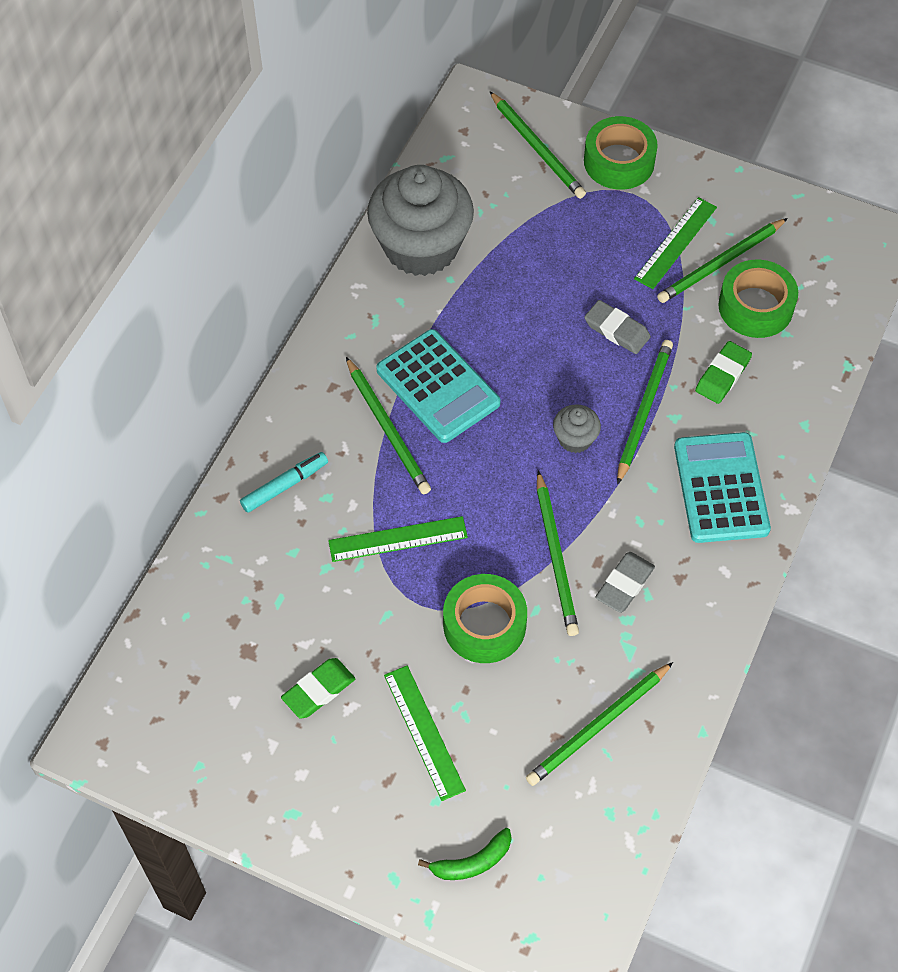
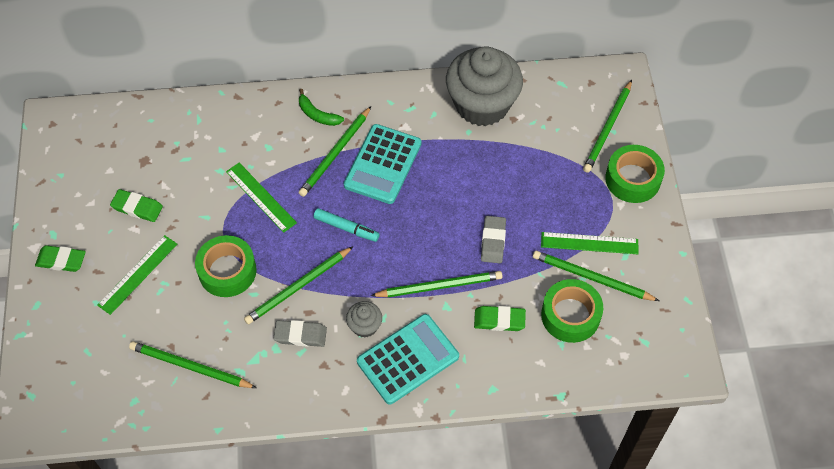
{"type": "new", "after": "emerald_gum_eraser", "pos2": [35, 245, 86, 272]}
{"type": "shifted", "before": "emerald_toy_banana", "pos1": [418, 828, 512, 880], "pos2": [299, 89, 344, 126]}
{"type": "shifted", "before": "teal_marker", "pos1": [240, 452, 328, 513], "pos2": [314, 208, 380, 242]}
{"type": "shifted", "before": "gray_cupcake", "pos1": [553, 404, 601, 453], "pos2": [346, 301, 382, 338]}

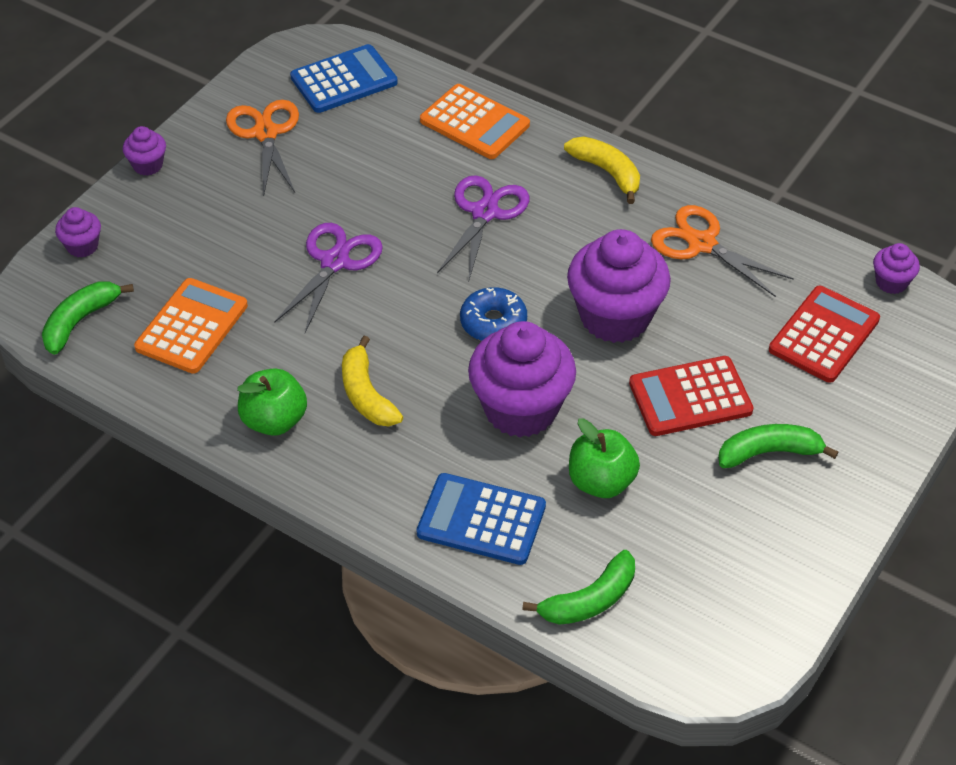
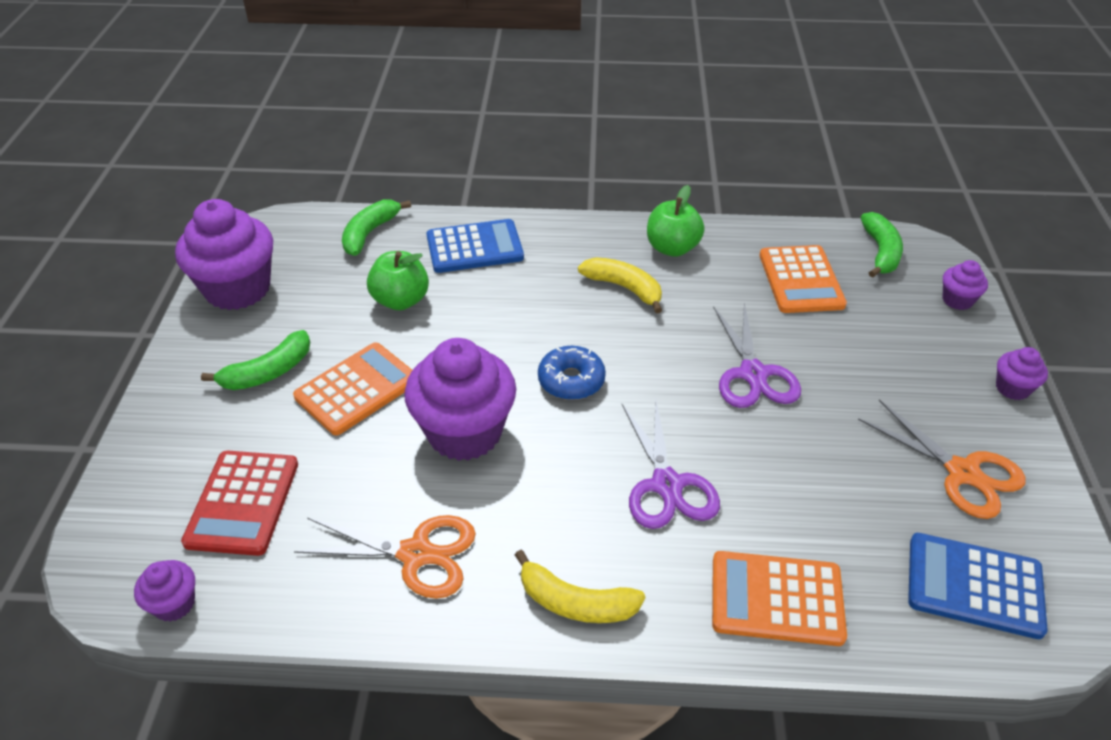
{"type": "shifted", "before": "royal_purple_cupcake", "pos1": [468, 321, 576, 437], "pos2": [175, 199, 273, 310]}
{"type": "repainted", "before": "scarlet_pocket_calculator", "after": "orange-coloured_pocket_calculator", "pos1": [629, 356, 753, 436], "pos2": [293, 342, 412, 435]}
{"type": "rotated", "before": "cobalt_pocket_calculator", "pos1": [290, 44, 398, 113], "pos2": [908, 533, 1048, 639], "turn": 75}

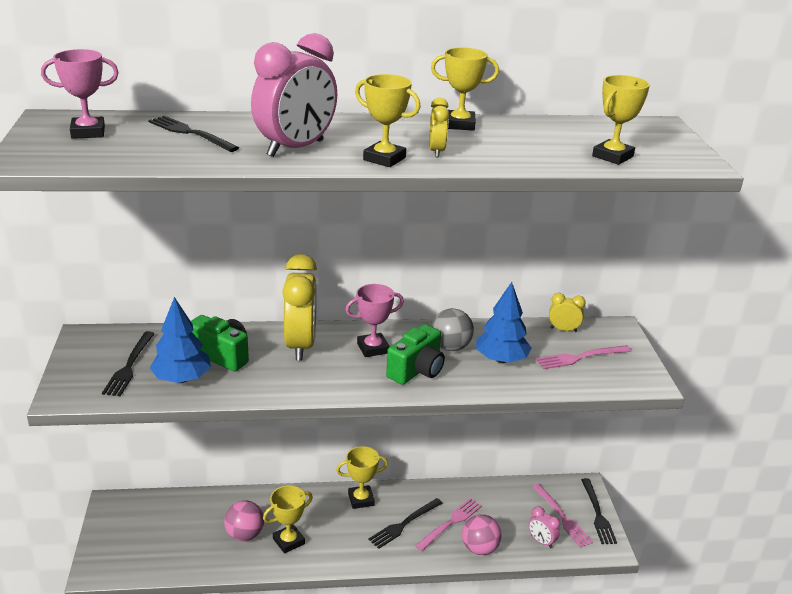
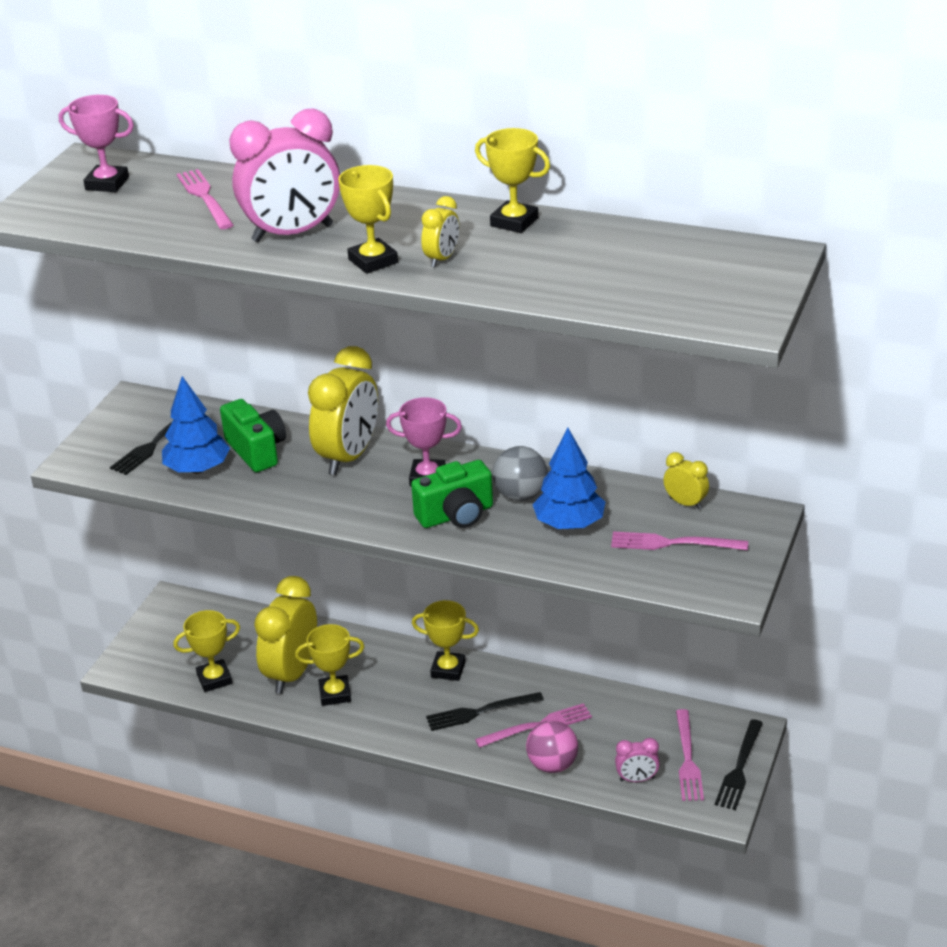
{"type": "shifted", "before": "golden_prize_cup", "pos1": [592, 75, 650, 165], "pos2": [173, 610, 240, 692]}
{"type": "repainted", "before": "jet-black_fork", "after": "pink_fork", "pos1": [148, 116, 239, 152], "pos2": [177, 169, 233, 229]}
{"type": "swapped", "before": "pink_play_ball", "after": "golden_bedside_clock", "pos1": [224, 500, 264, 541], "pos2": [254, 576, 317, 694]}
{"type": "rotated", "before": "pink_bedside_clock", "pos1": [528, 506, 560, 548], "pos2": [615, 738, 660, 782], "turn": -75}

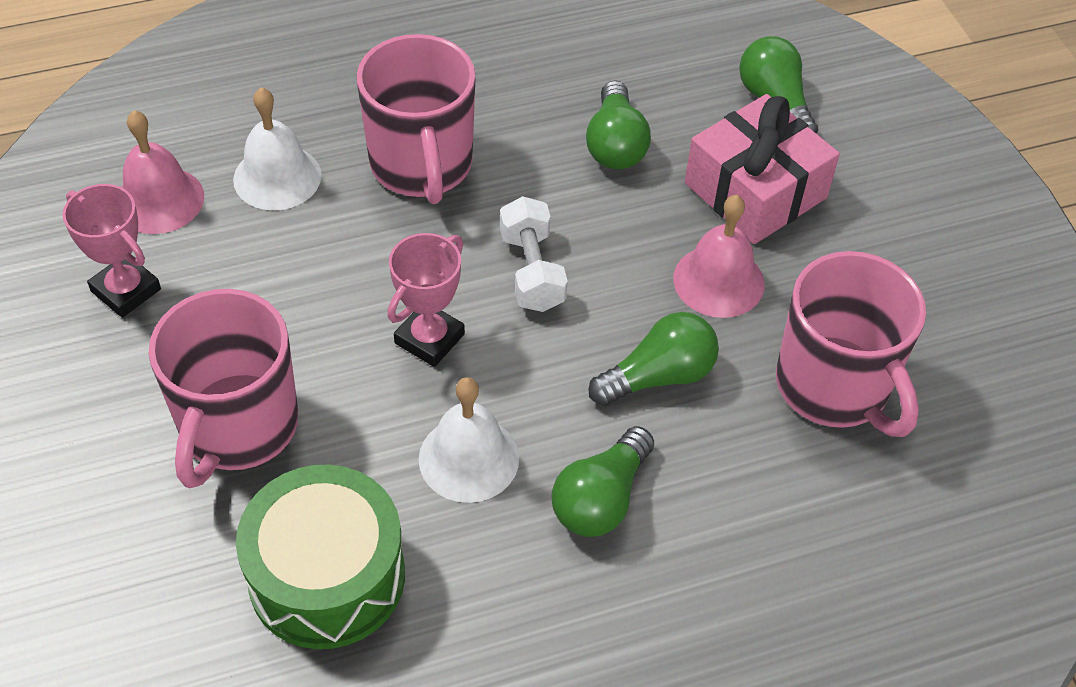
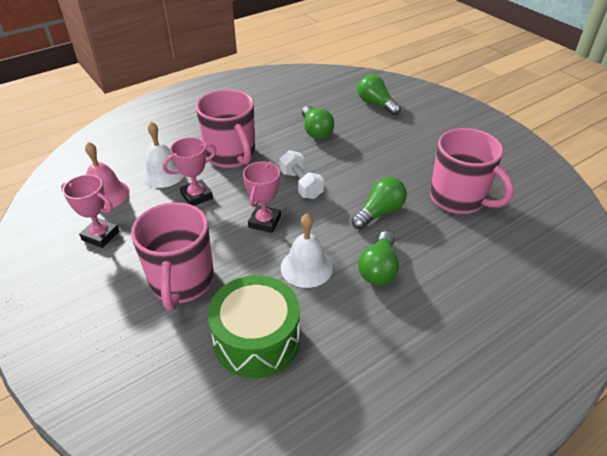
{"type": "new", "after": "pink_prize_cup", "pos2": [163, 137, 216, 206]}
{"type": "gone", "before": "pink_hand_bell", "pos1": [673, 195, 764, 318]}
{"type": "gone", "before": "pink_gift", "pos1": [685, 94, 840, 244]}

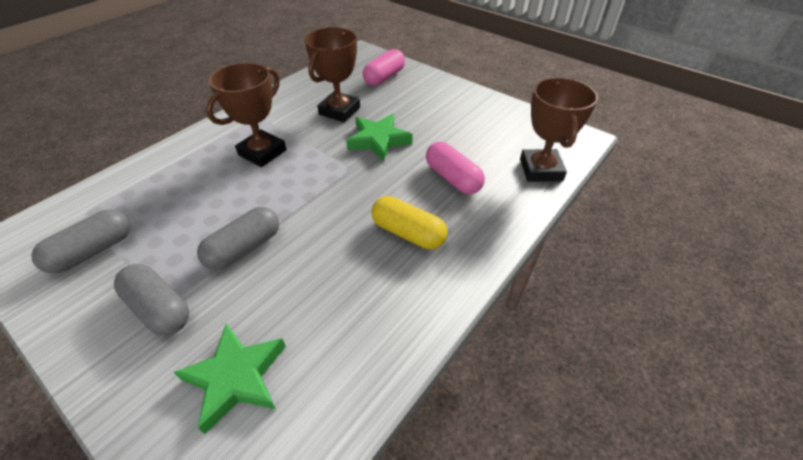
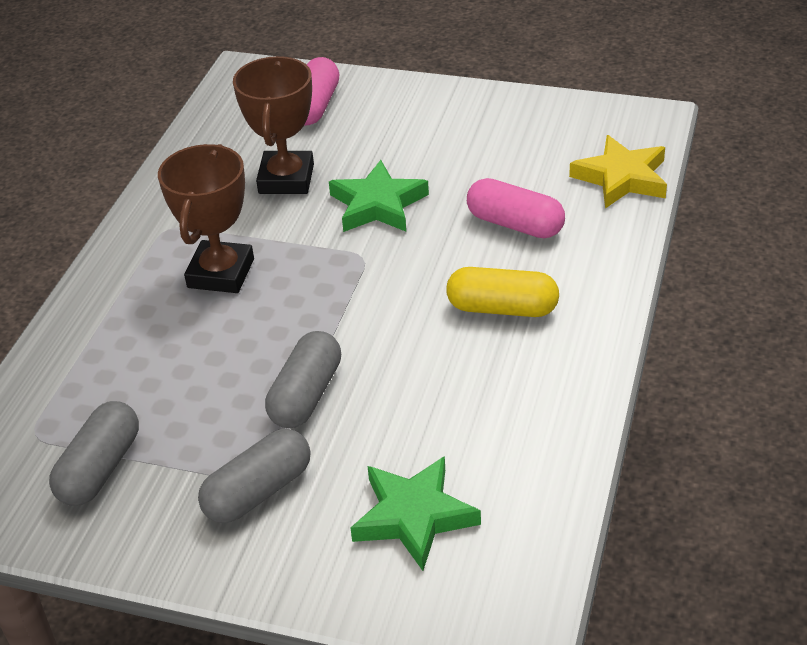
{"type": "rotated", "before": "gray_pill", "pos1": [114, 264, 189, 336], "pos2": [198, 429, 310, 523], "turn": -60}
{"type": "swapped", "before": "russet_prize_cup", "after": "golden_star", "pos1": [520, 77, 598, 182], "pos2": [569, 135, 667, 208]}

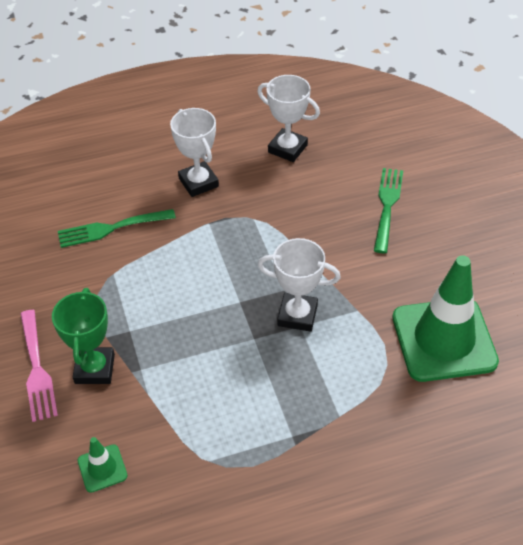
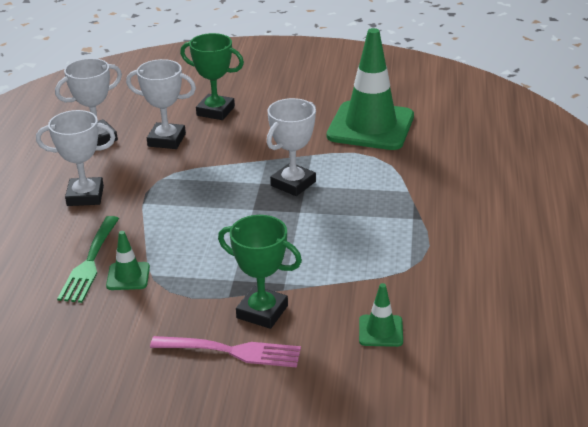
{"type": "new", "after": "emerald_safety_cone", "pos2": [106, 231, 150, 290]}
{"type": "new", "after": "white_prize_cup", "pos2": [126, 59, 196, 149]}
{"type": "swapped", "before": "emerald_fork", "after": "emerald_prize_cup", "pos1": [374, 168, 403, 253], "pos2": [180, 33, 244, 120]}

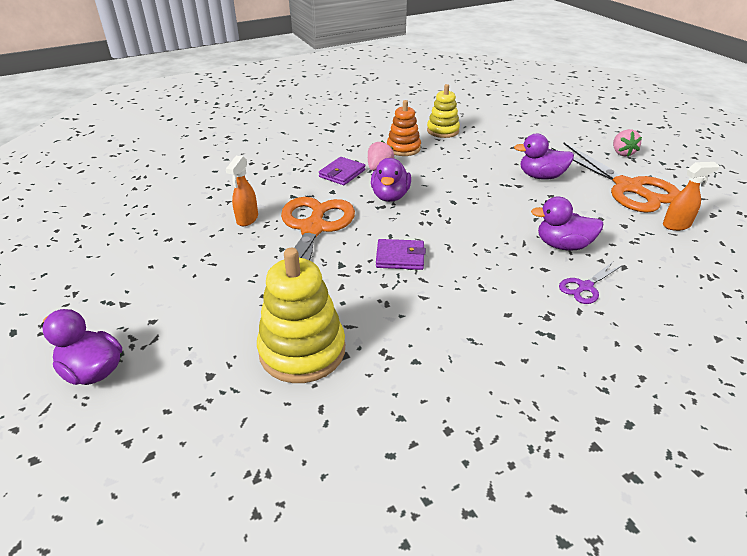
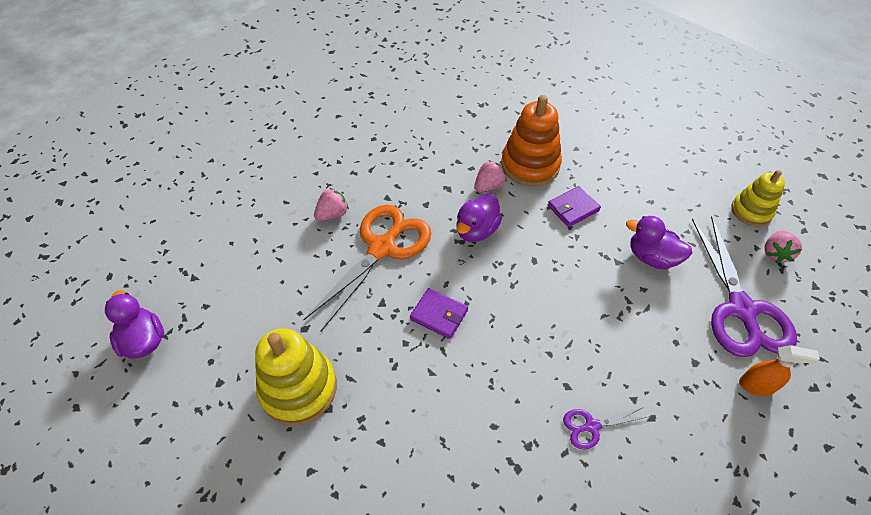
{"type": "swapped", "before": "orange-coloured_spray_bottle", "after": "pink_strawberry", "pos1": [226, 156, 258, 226], "pos2": [314, 188, 349, 221]}
{"type": "scaled", "before": "orange-coloured_stacking_rings", "pos1": [387, 100, 421, 156], "pos2": [501, 95, 562, 186], "scale": 1.58}
{"type": "shifted", "before": "royal_purple_billfold", "pos1": [319, 157, 365, 185], "pos2": [548, 186, 601, 227]}
{"type": "repainted", "before": "orange-coloured_shears", "after": "royal_purple_shears", "pos1": [551, 143, 681, 213], "pos2": [692, 217, 797, 357]}
{"type": "shifted", "before": "golden_stacking_rings", "pos1": [427, 84, 460, 138], "pos2": [731, 170, 785, 226]}
{"type": "gone", "before": "royal_purple_rubber_duck", "pos1": [531, 196, 603, 250]}

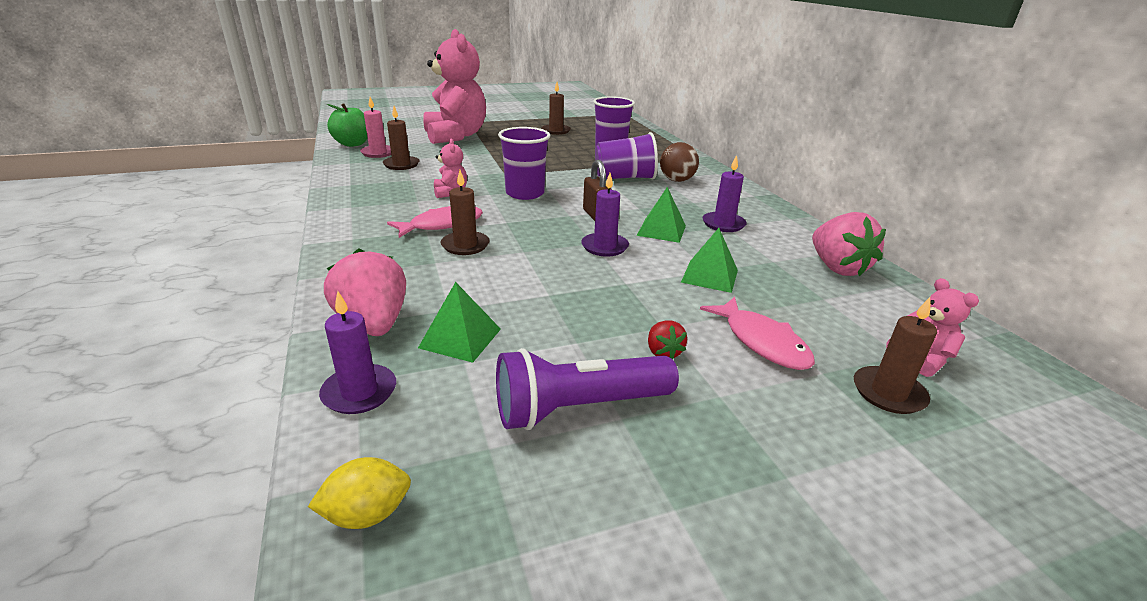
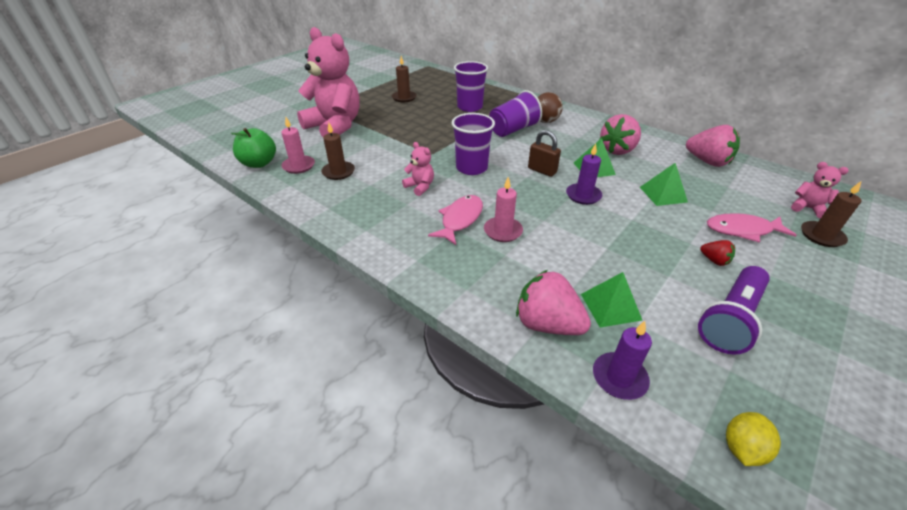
{"type": "repainted", "before": "russet_wax_candle", "after": "pink_wax_candle", "pos1": [441, 170, 490, 255], "pos2": [484, 177, 523, 242]}
{"type": "swapped", "before": "royal_purple_wax_candle", "after": "pink_strawberry", "pos1": [703, 155, 747, 232], "pos2": [599, 114, 641, 155]}
{"type": "rotated", "before": "pink_fish_figure", "pos1": [700, 297, 815, 370], "pos2": [707, 213, 797, 243], "turn": 150}

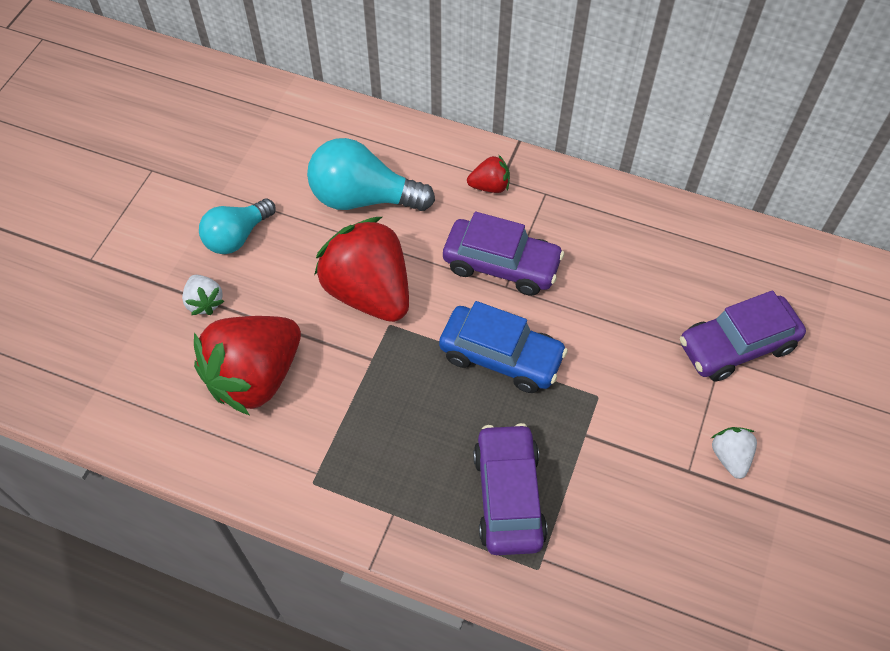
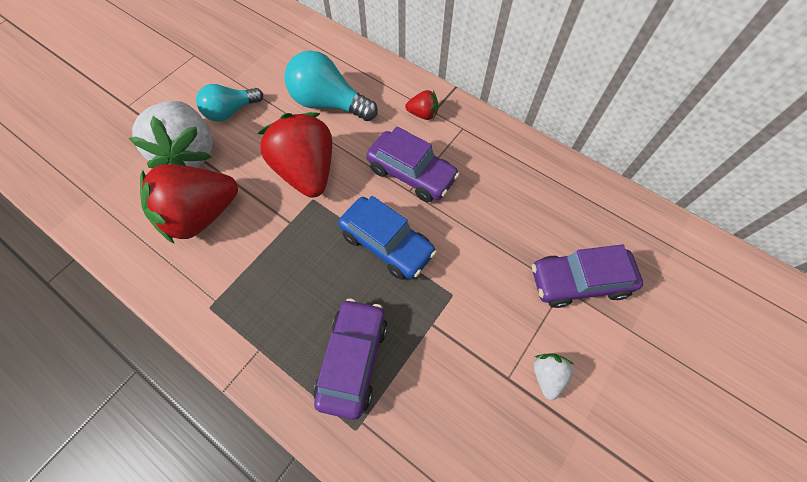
{"type": "scaled", "before": "white_strawberry", "pos1": [182, 275, 224, 315], "pos2": [129, 101, 213, 168], "scale": 2.26}

